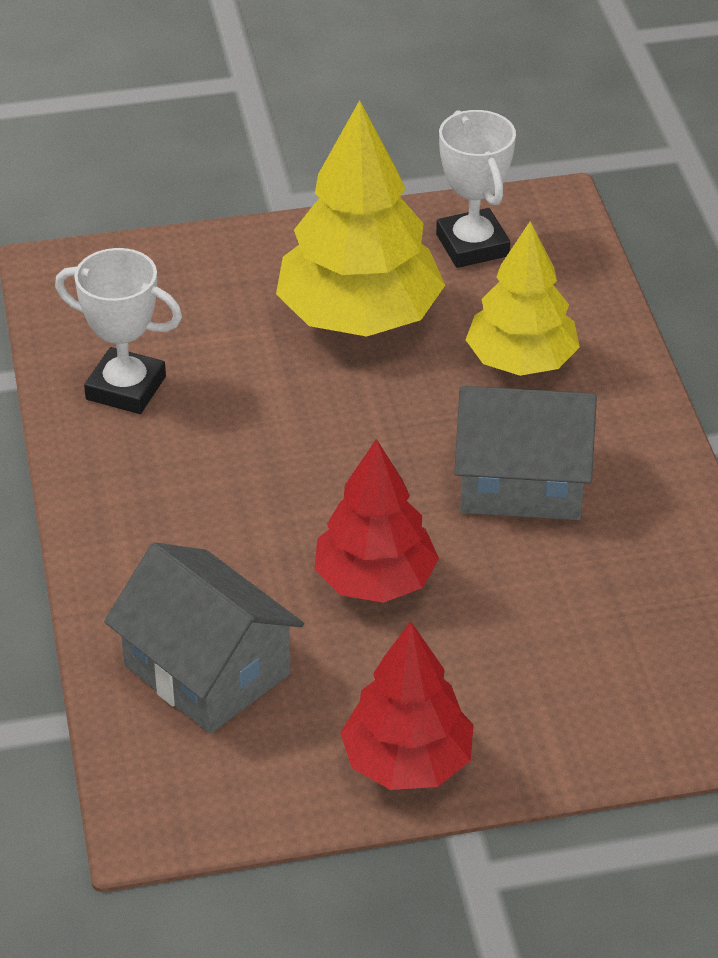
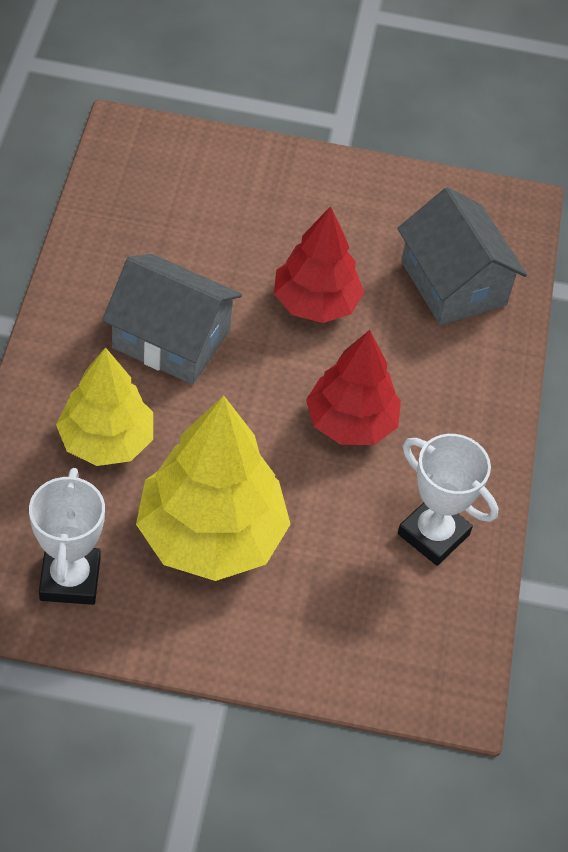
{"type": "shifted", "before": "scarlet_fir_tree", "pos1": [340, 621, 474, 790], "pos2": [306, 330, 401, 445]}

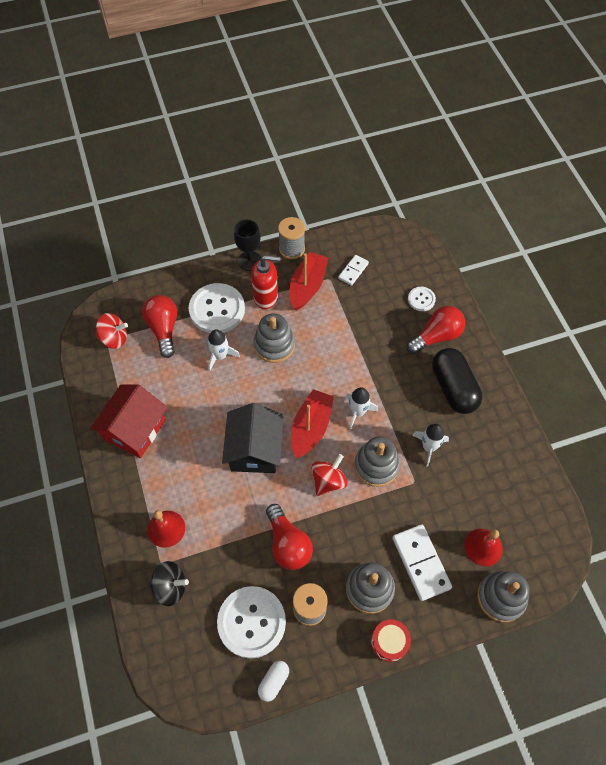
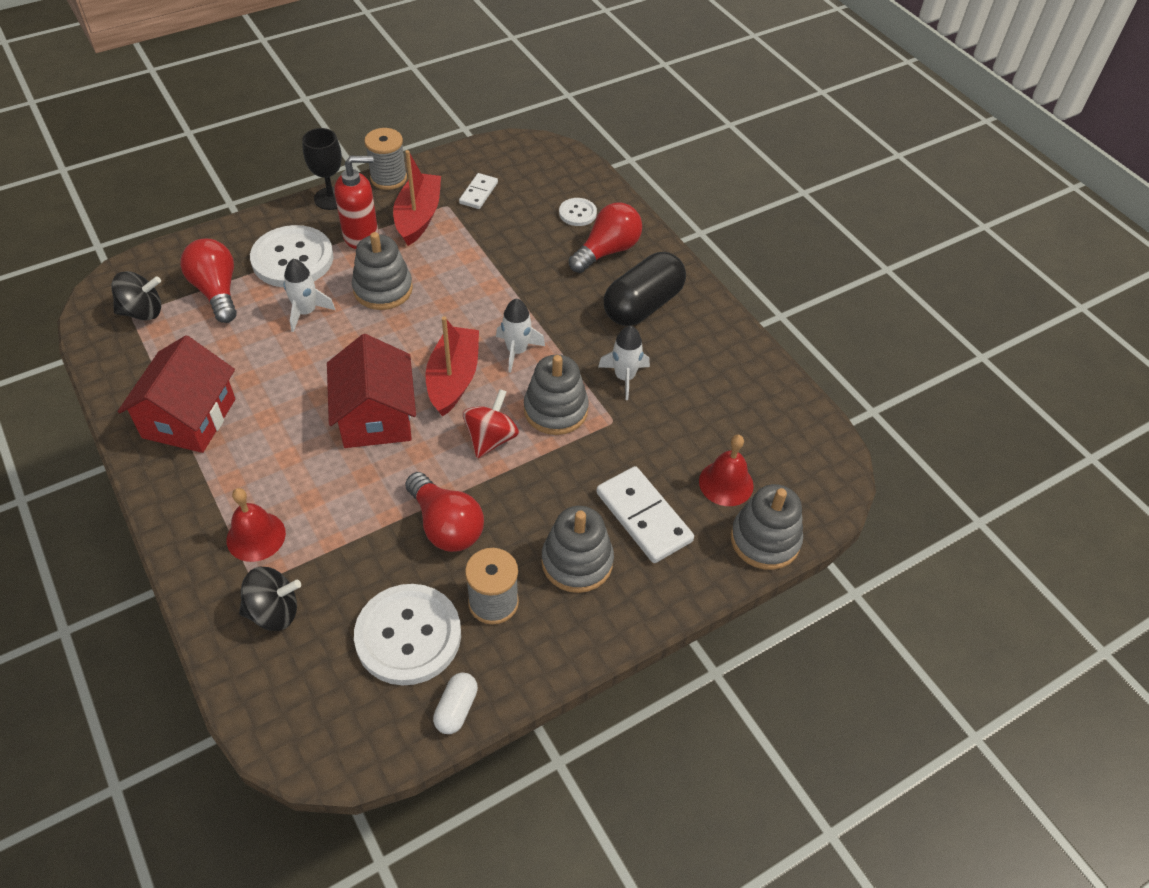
{"type": "repainted", "before": "scarlet_whirligig", "after": "jet-black_whirligig", "pos1": [96, 313, 128, 349], "pos2": [111, 271, 161, 321]}
{"type": "repainted", "before": "jet-black_toy_house", "after": "scarlet_toy_house", "pos1": [222, 403, 283, 473], "pos2": [327, 334, 416, 448]}
{"type": "rotated", "before": "jet-black_pill", "pos1": [432, 348, 482, 414], "pos2": [604, 252, 686, 326], "turn": 75}
{"type": "gone", "before": "scarlet_drum", "pos1": [371, 619, 411, 662]}

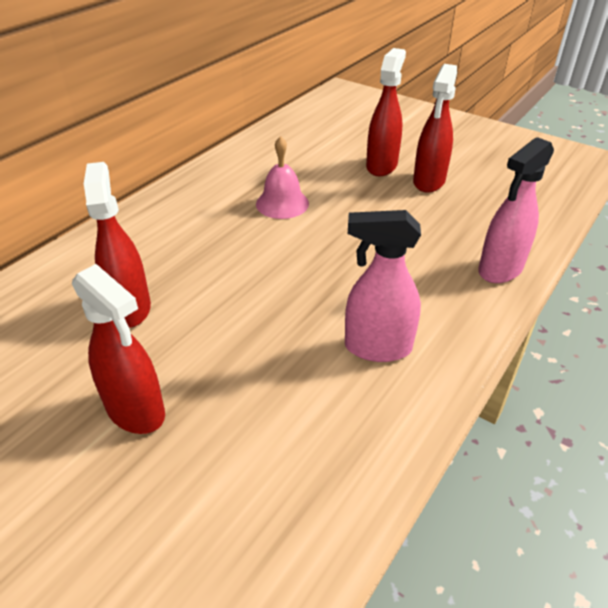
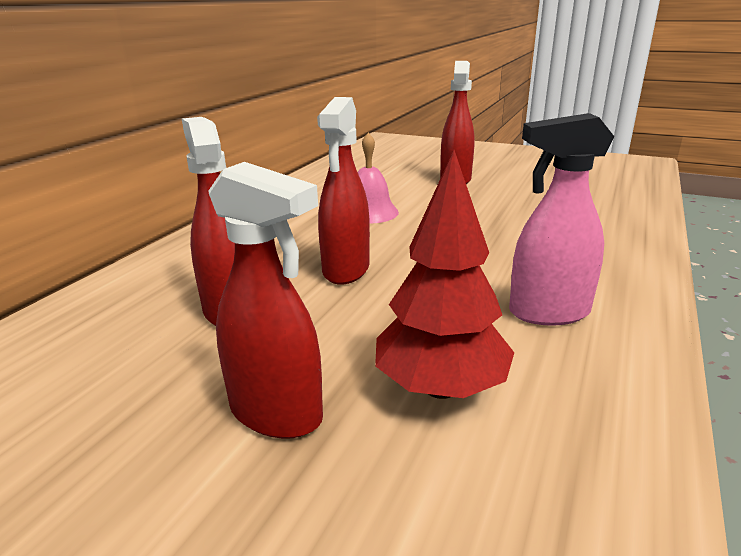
{"type": "shifted", "before": "scarlet_spray_bottle", "pos1": [413, 64, 457, 193], "pos2": [317, 97, 370, 285]}
{"type": "new", "after": "scarlet_fir_tree", "pos2": [375, 150, 514, 399]}
{"type": "gone", "before": "pink_spray_bottle", "pos1": [478, 137, 554, 283]}

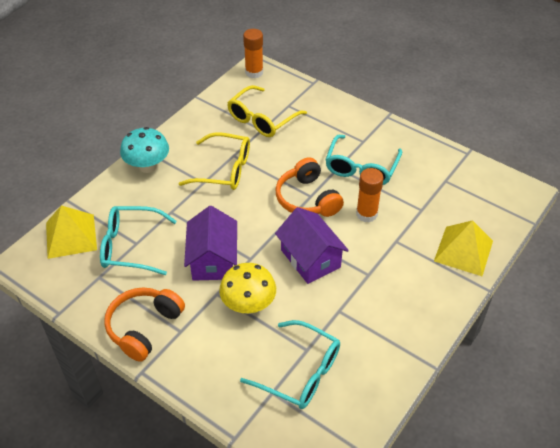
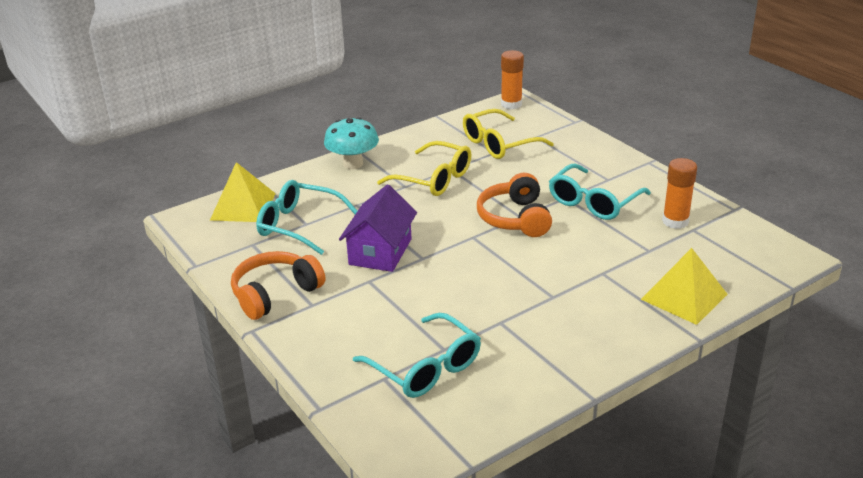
{"type": "shifted", "before": "orange-coloured_glue_stick", "pos1": [356, 168, 384, 222], "pos2": [662, 158, 697, 229]}
{"type": "gone", "before": "golden_mushroom", "pos1": [219, 263, 276, 314]}
{"type": "gone", "before": "royal_purple_toy_house", "pos1": [275, 207, 349, 284]}

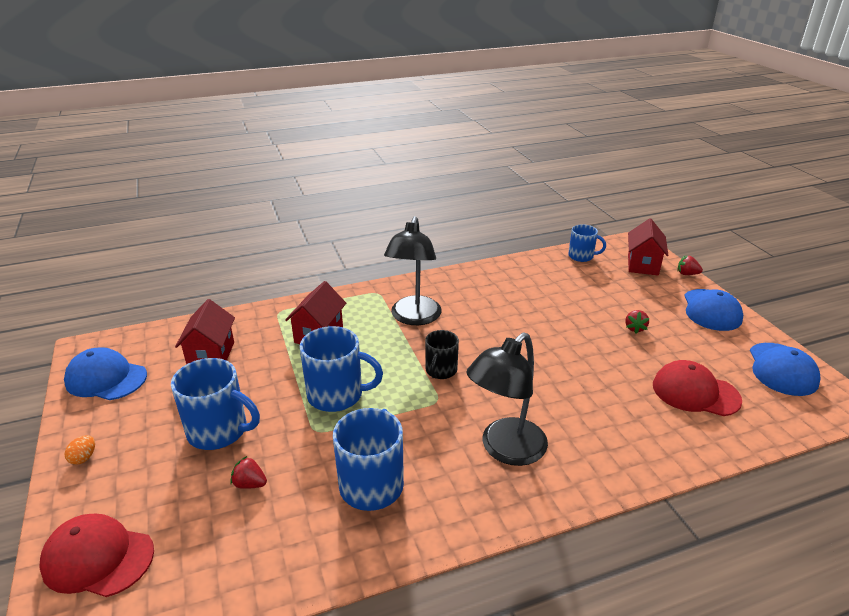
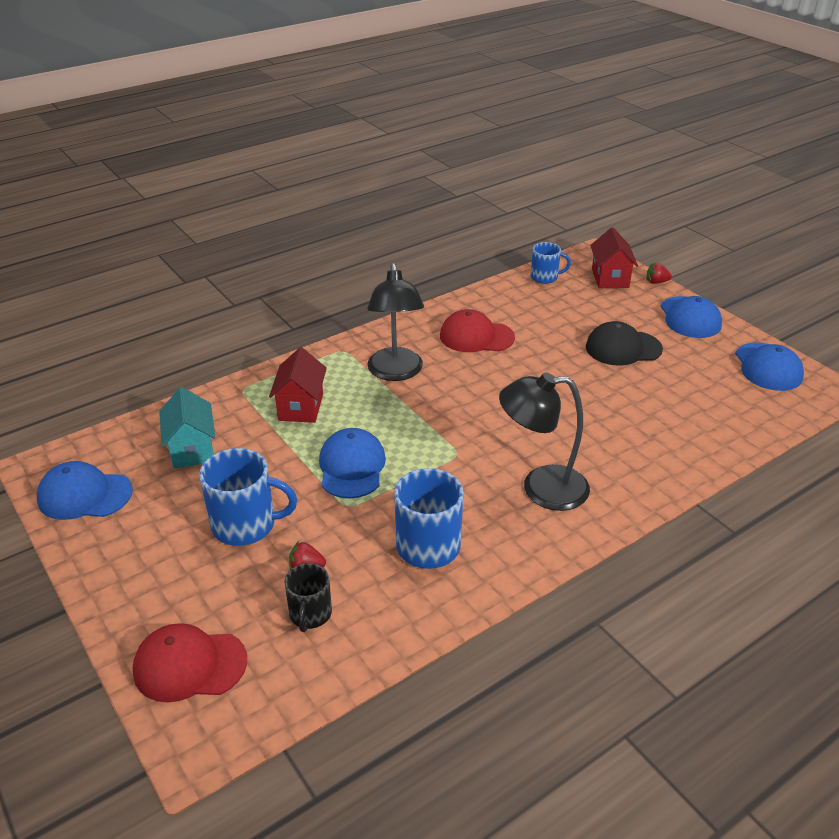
{"type": "repainted", "before": "scarlet_toy_house", "after": "teal_toy_house", "pos1": [175, 299, 235, 364], "pos2": [159, 387, 215, 469]}
{"type": "shifted", "before": "jet-black_mug", "pos1": [425, 330, 459, 379], "pos2": [284, 563, 332, 632]}
{"type": "swapped", "before": "cobalt_mug", "after": "cobalt_baseball_cap", "pos1": [300, 326, 383, 412], "pos2": [319, 428, 386, 499]}
{"type": "shifted", "before": "scarlet_baseball_cap", "pos1": [653, 360, 742, 416], "pos2": [440, 309, 515, 352]}
{"type": "rotated", "before": "jet-black_desk_lamp", "pos1": [466, 332, 548, 466], "pos2": [499, 372, 590, 511], "turn": 60}
{"type": "swapped", "before": "scarlet_strawberry", "after": "jet-black_baseball_cap", "pos1": [625, 310, 649, 333], "pos2": [586, 321, 663, 366]}
{"type": "gone", "before": "orange-coloured_egg_shape", "pos1": [64, 435, 95, 465]}

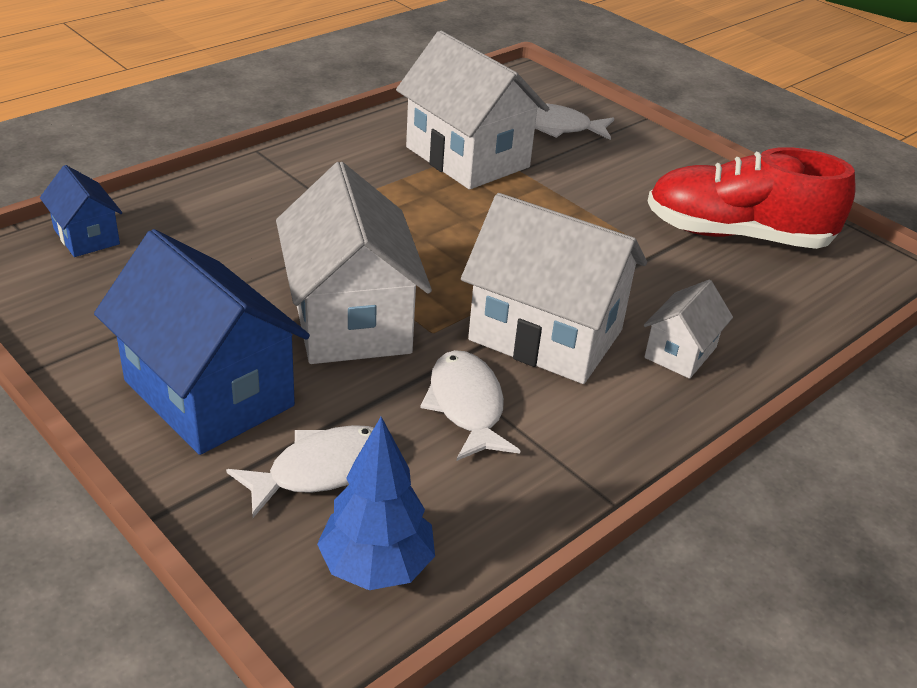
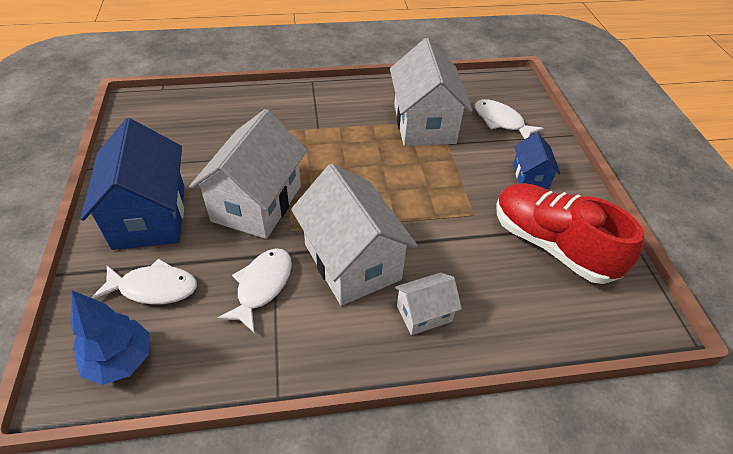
{"type": "shifted", "before": "cobalt_toy_house", "pos1": [40, 165, 122, 257], "pos2": [513, 132, 561, 189]}

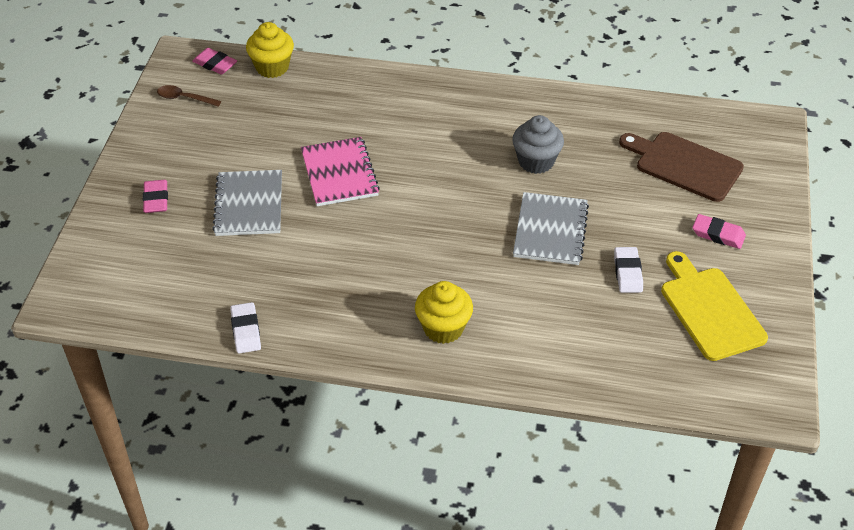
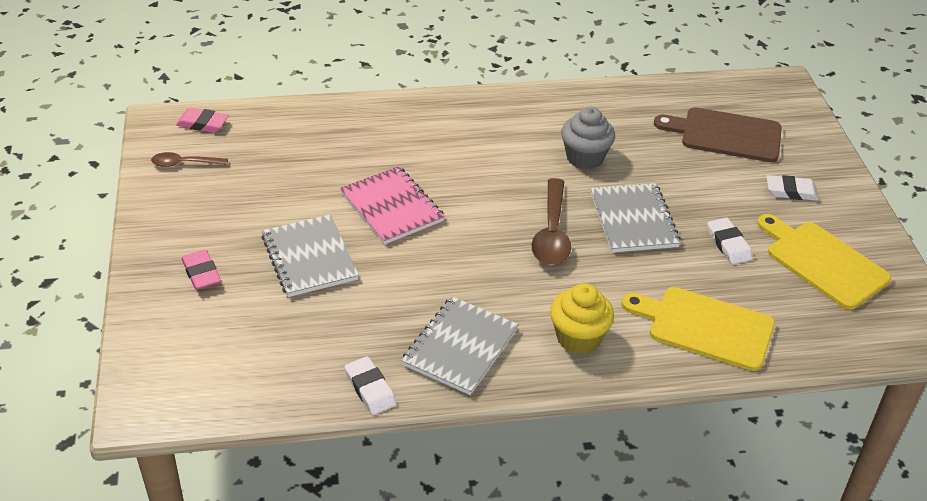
{"type": "new", "after": "gray_exercise_book", "pos2": [401, 297, 519, 395]}
{"type": "new", "after": "russet_spoon", "pos2": [532, 178, 571, 265]}
{"type": "new", "after": "golden_chopping_board", "pos2": [621, 287, 775, 371]}
{"type": "repainted", "before": "pink_gum_eraser", "after": "white_gum_eraser", "pos1": [693, 214, 746, 249], "pos2": [766, 175, 819, 201]}
{"type": "gone", "before": "golden_cupcake", "pos1": [246, 22, 294, 78]}

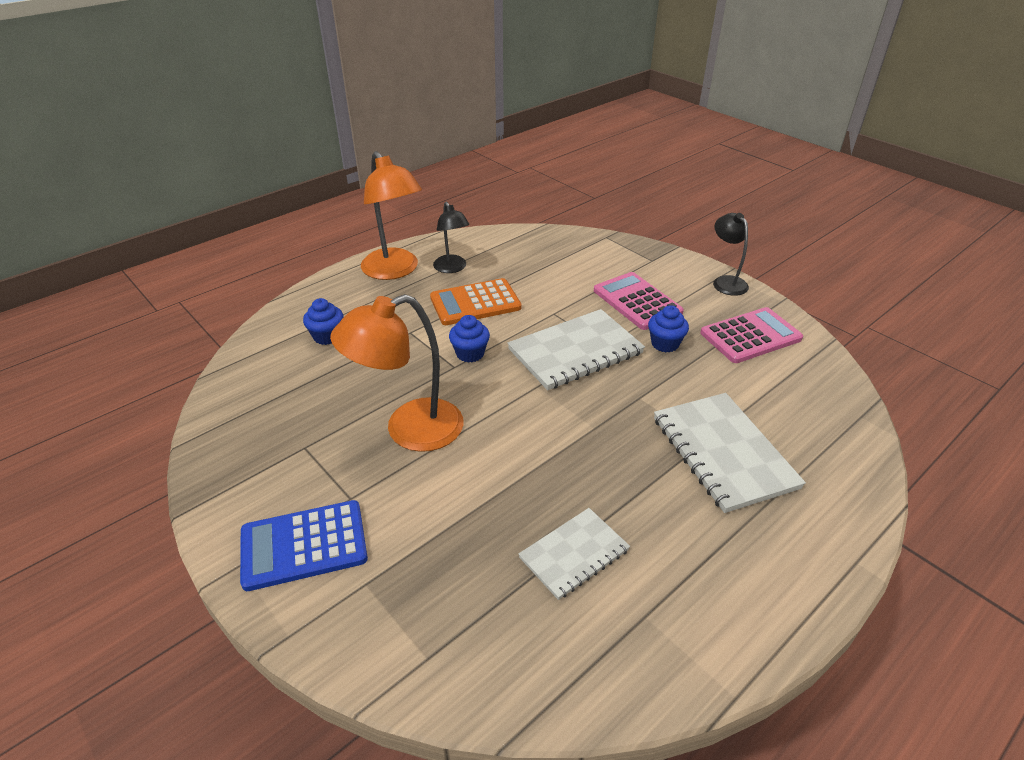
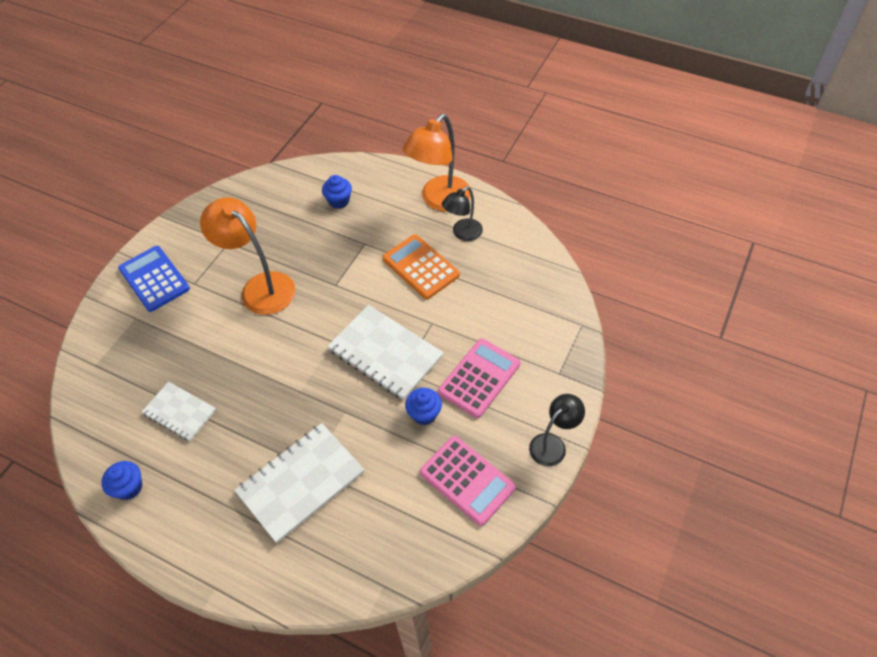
{"type": "shifted", "before": "cobalt_cupcake", "pos1": [449, 315, 490, 363], "pos2": [101, 461, 142, 500]}

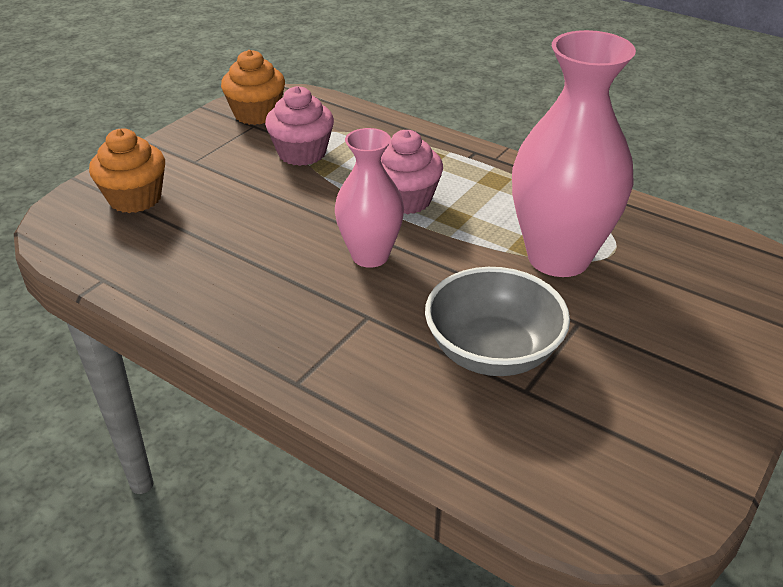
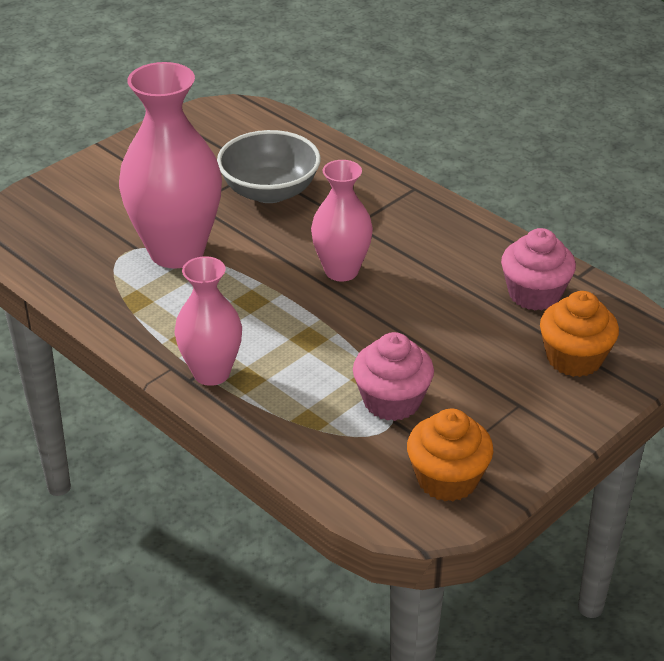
{"type": "new", "after": "pink_vase", "pos2": [175, 256, 242, 386]}
{"type": "shifted", "before": "pink_cupcake", "pos1": [381, 130, 443, 214], "pos2": [501, 228, 576, 310]}

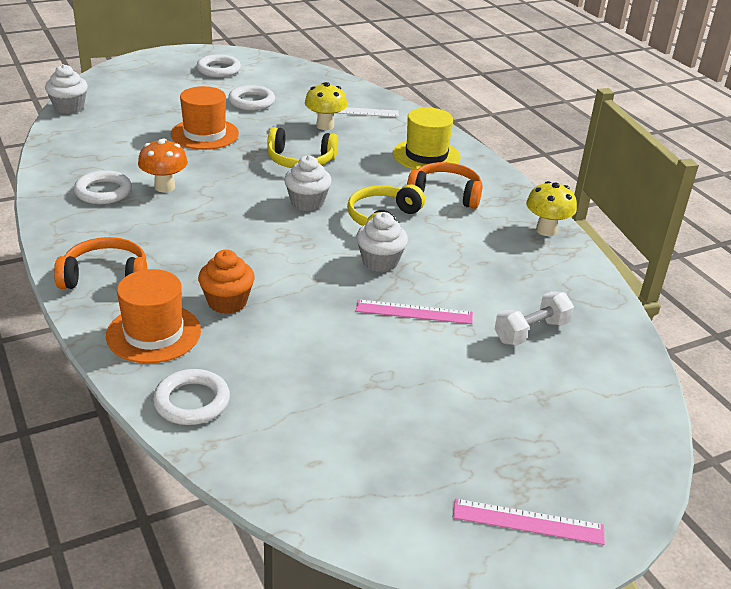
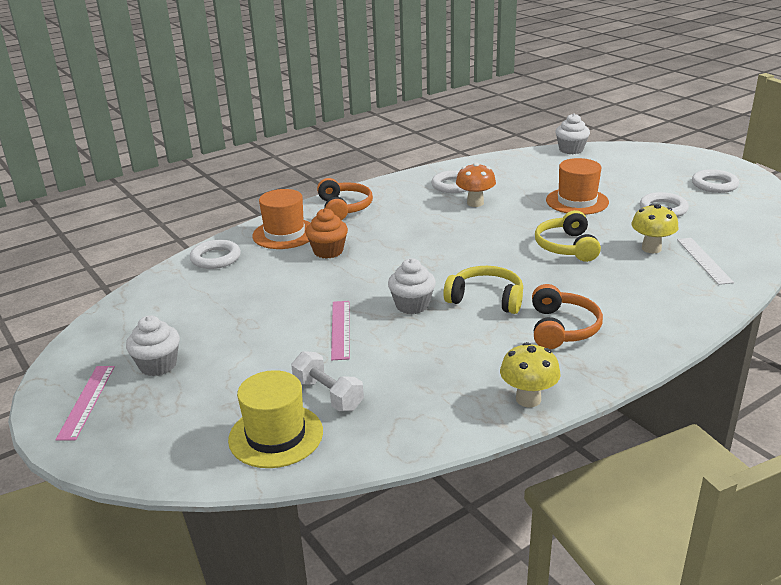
{"type": "shifted", "before": "white_cupcake", "pos1": [284, 155, 332, 211], "pos2": [126, 315, 180, 376]}
{"type": "shifted", "before": "golden_top_hat", "pos1": [393, 107, 461, 170], "pos2": [228, 370, 323, 468]}

